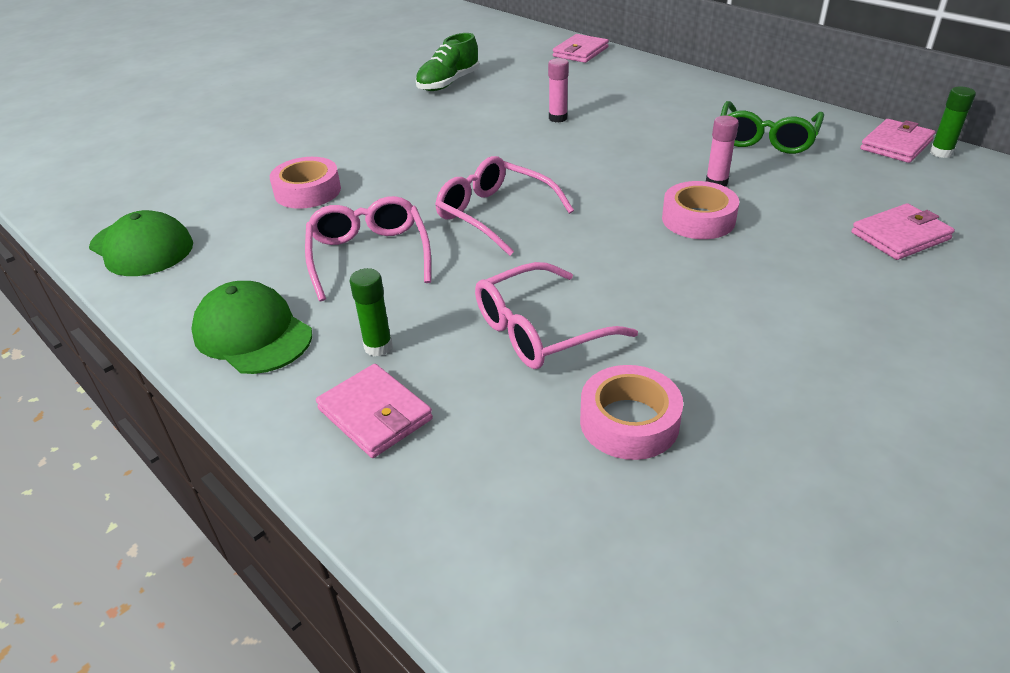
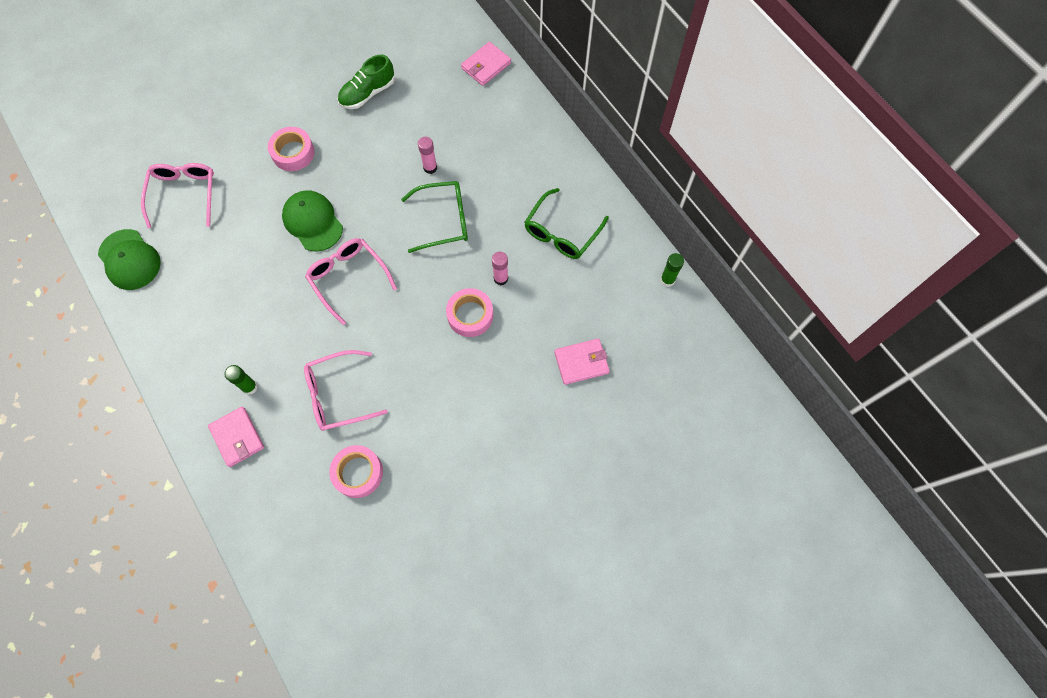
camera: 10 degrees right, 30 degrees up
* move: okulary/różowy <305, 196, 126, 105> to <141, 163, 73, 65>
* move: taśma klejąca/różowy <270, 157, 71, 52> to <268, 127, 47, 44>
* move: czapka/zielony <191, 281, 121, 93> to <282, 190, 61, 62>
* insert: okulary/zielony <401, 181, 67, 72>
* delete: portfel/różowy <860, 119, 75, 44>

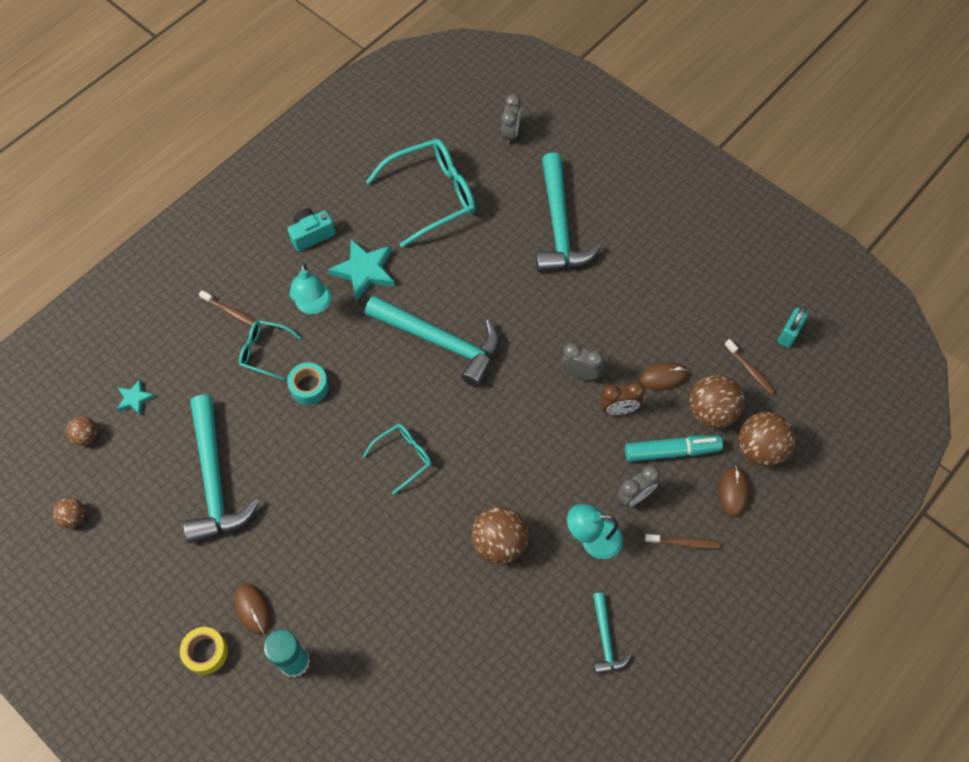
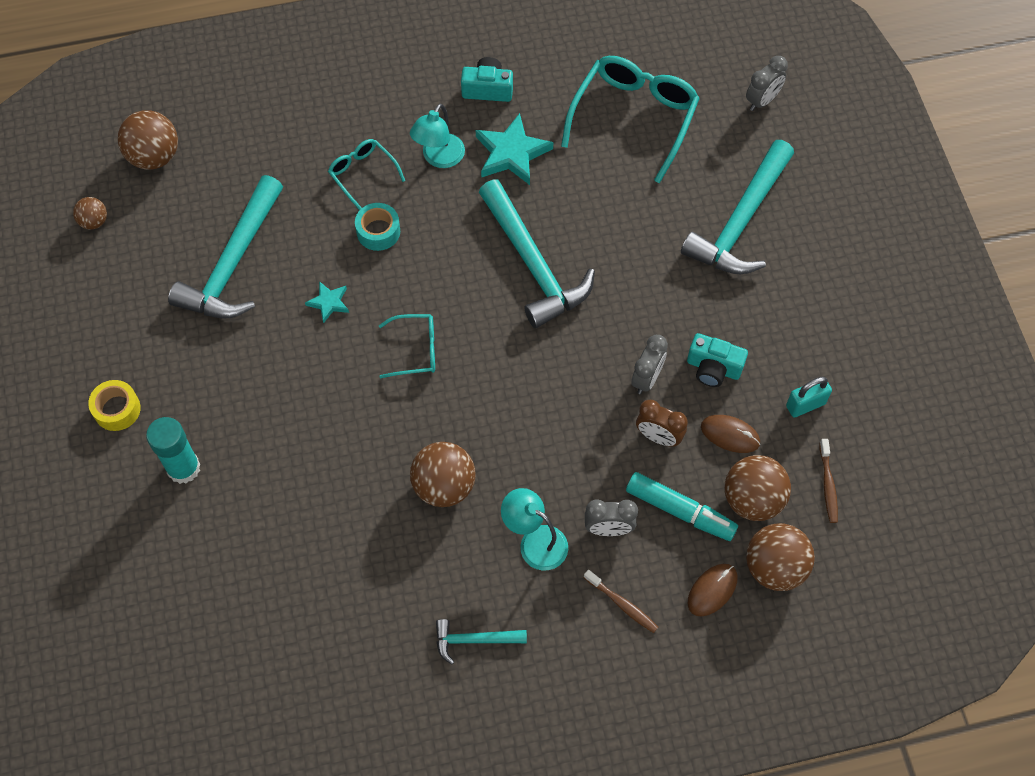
camera: 35 degrees right, 0 degrees up
* resize: piłka/brązowy <66, 416, 32, 30> = <118, 110, 60, 60> x1.83
* move: gwiazda/turkusowy <116, 379, 39, 36> to <305, 281, 44, 42>
* rotate: młotek/turkusowy <593, 593, 39, 81> = <436, 619, 91, 46> 60 degrees clockwise
* rotate: okulary/turkusowy <366, 139, 110, 109> = <561, 56, 139, 127> 75 degrees counterclockwise
* rotate: budzik/szary <561, 343, 43, 37> = <632, 335, 36, 59> 60 degrees clockwise
* insert: aparat fotograficzny/turkusowy <687, 333, 61, 54>
* move: kłódka/turkusowy <778, 306, 30, 42> to <786, 377, 46, 41>
* delete: szczoteczka do zębów/brązowy <199, 290, 56, 36>
* delete: myszka/brązowy <234, 583, 37, 52>

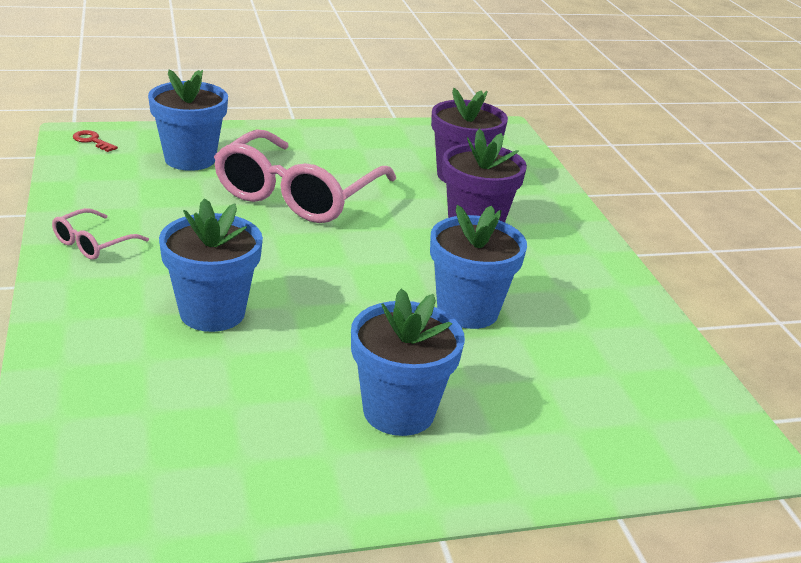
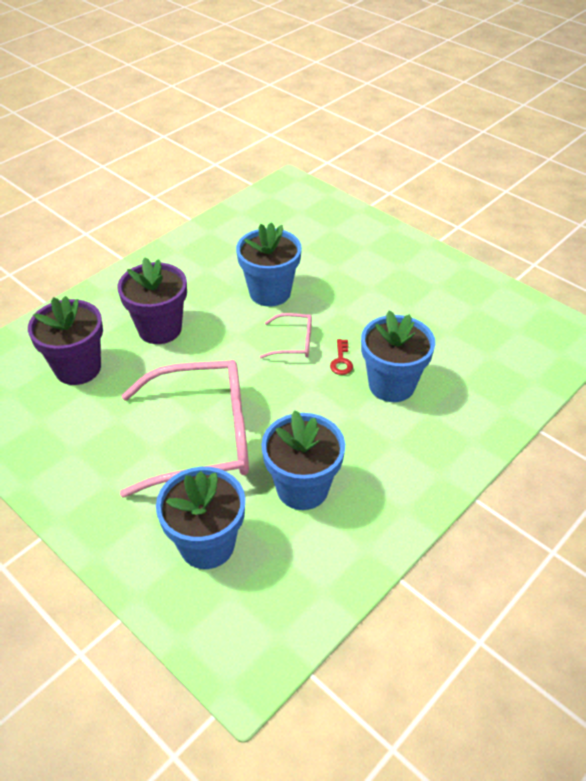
camera: 120 degrees left, 15 degrees up
* move: okulary/różowy <52, 208, 97, 52> to <260, 313, 52, 45>
* move: doniczka/niebieski <351, 289, 114, 147> to <261, 410, 84, 100>
* move: klucz/czerwony <73, 130, 45, 22> to <330, 339, 23, 36>

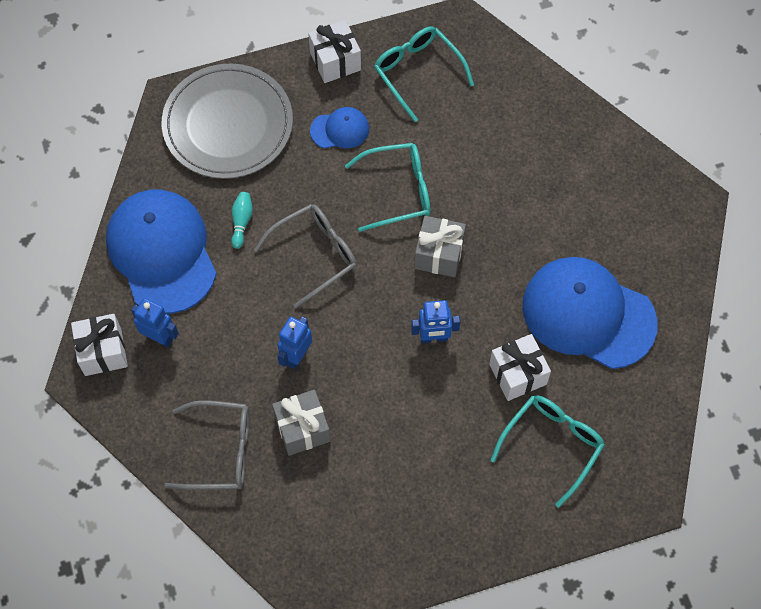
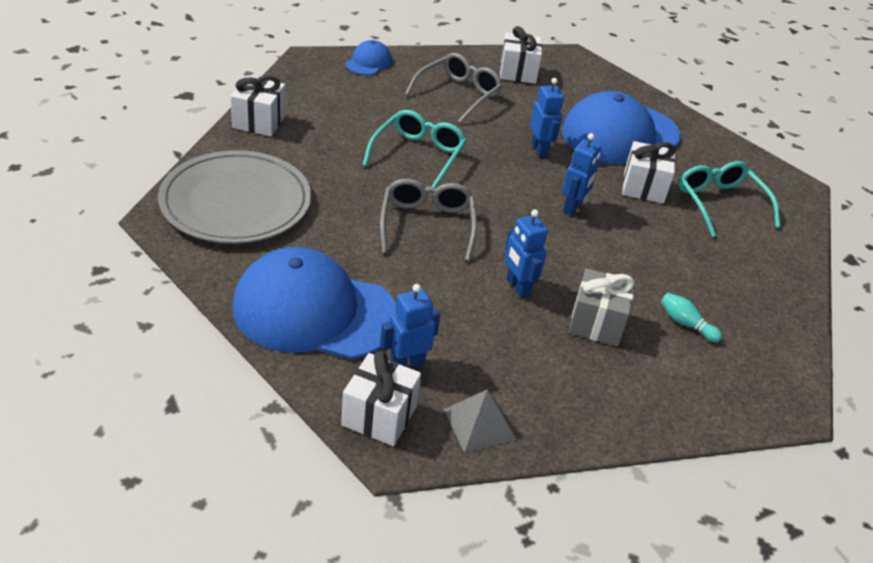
camera: 60 degrees left, 25 degrees down
* move: czapka/niebieski <310, 107, 59, 41> to <346, 40, 46, 35>
* move: okulary/szary <164, 400, 85, 89> to <405, 53, 98, 71>
* insert: piramida/szary <444, 390, 72, 63>
* insert: prezent/biały <500, 26, 42, 58>
* insert: robot/niebieski <530, 78, 34, 79>
* move: kręgiel/turkusowy <231, 192, 22, 57> to <661, 293, 61, 49>
* delete: okulary/turkusowy <374, 27, 100, 95>
* delete: prezent/szary <414, 216, 52, 61>

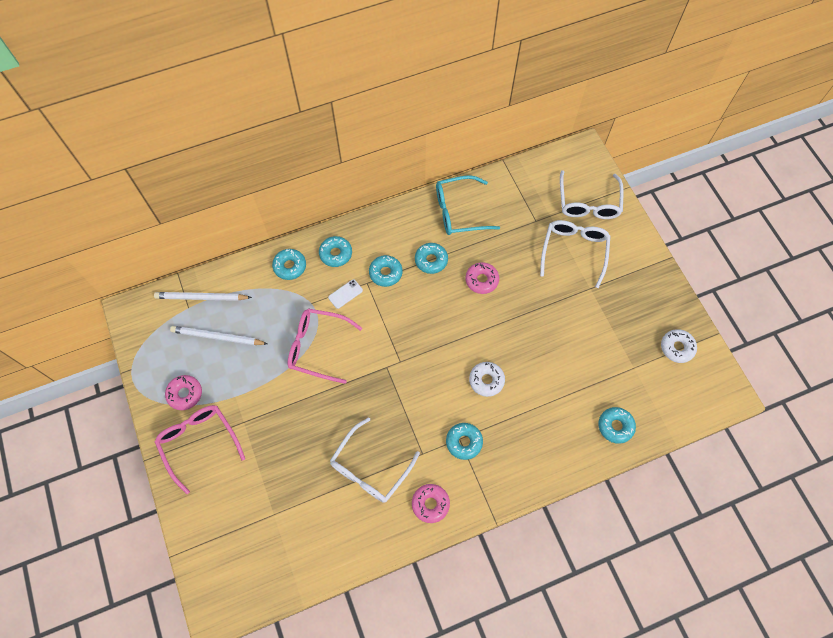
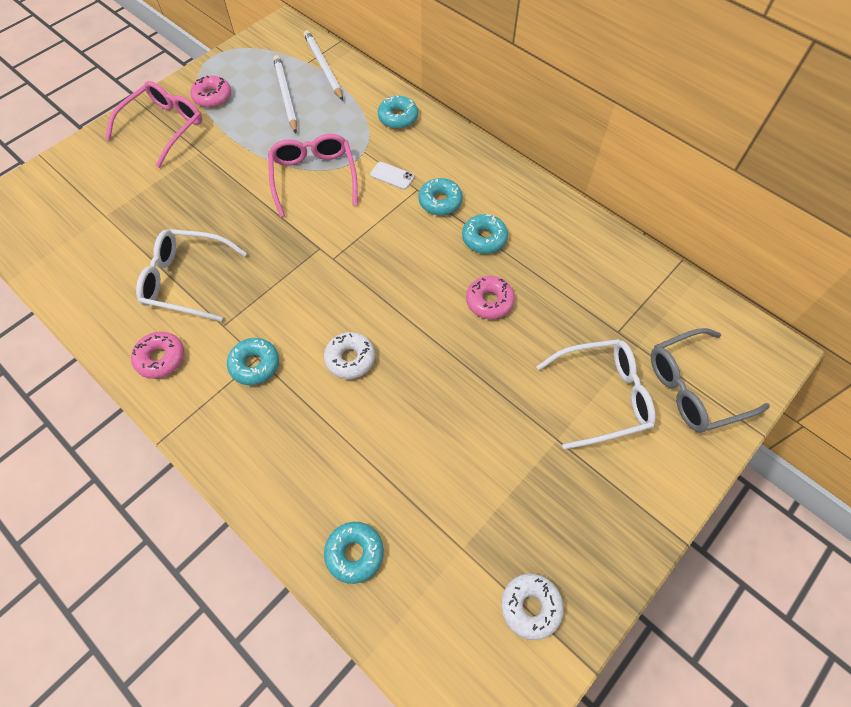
camera: 65 degrees right, 5 degrees down
* recolor: okulary/biały <560, 170, 63, 49> to okulary/szary <651, 328, 119, 105>
* delete: donut/turkusowy <319, 236, 33, 31>
* delete: okulary/turkusowy <436, 175, 64, 60>

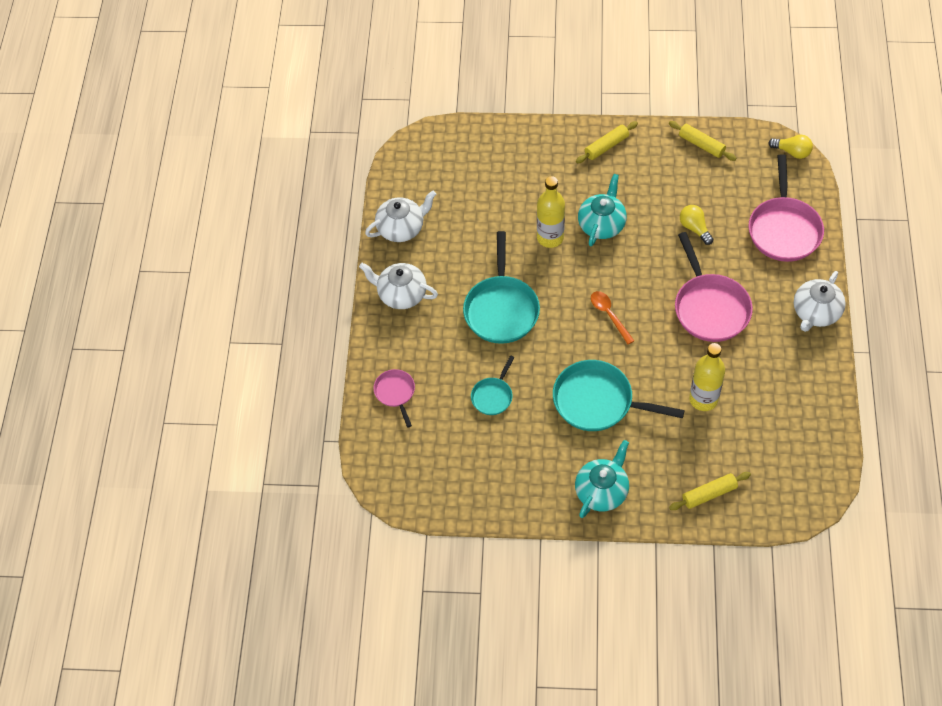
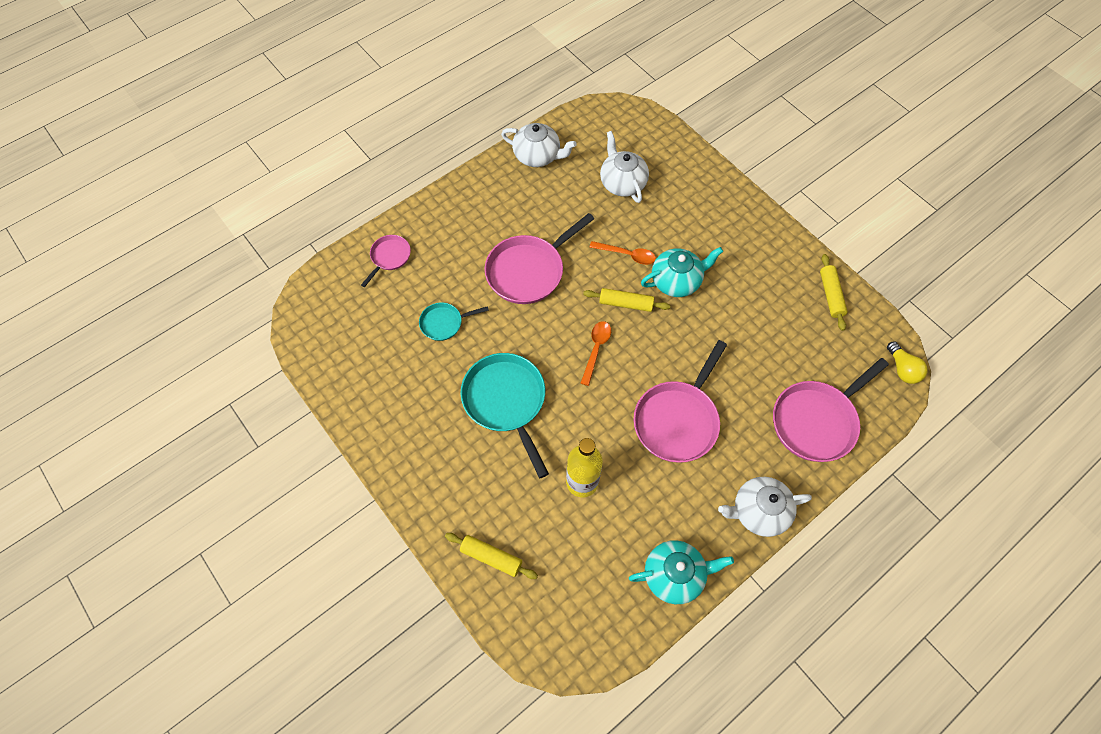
camera: 45 degrees right, 5 degrees up
* recolor: patelnia/turkusowy <463, 231, 77, 113> to patelnia/różowy <485, 213, 109, 91>
* move: wałek do ciasta/żółty <576, 121, 62, 42> to <583, 288, 88, 24>
* replace: butelka/żółty <537, 176, 28, 72> to łyżka/pomarańczowy <589, 241, 67, 24>
* move: imbryk/biały <359, 263, 79, 46> to <600, 131, 49, 72>
* move: imbryk/turkusowy <575, 440, 54, 78> to <629, 540, 105, 64>
* delete: żarówka/żółty <680, 205, 34, 40>

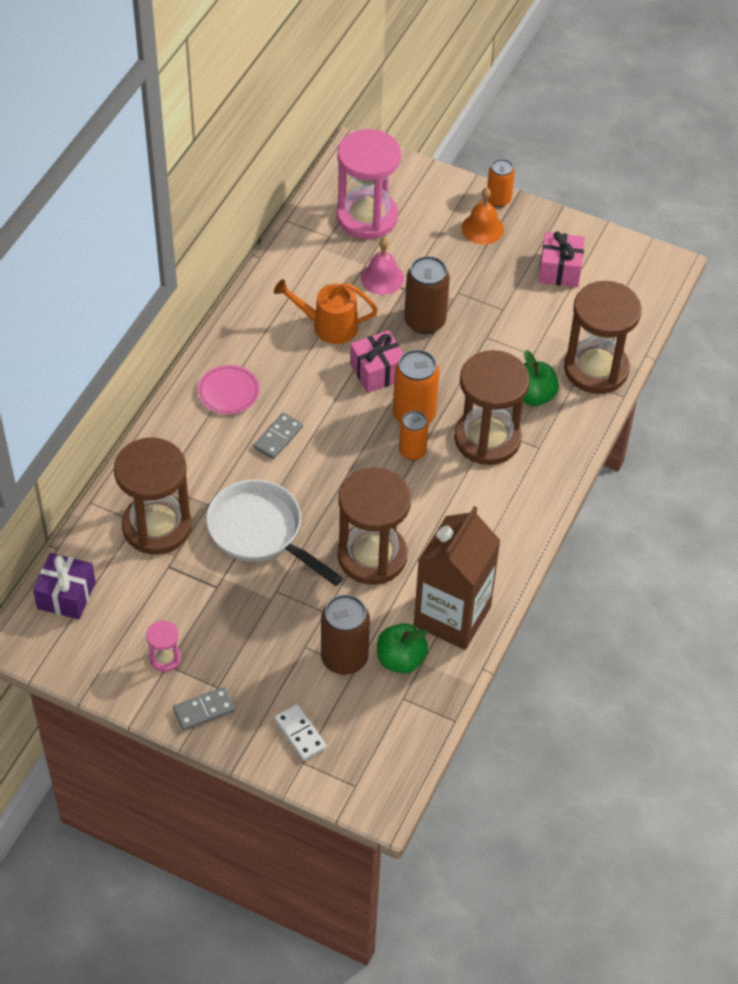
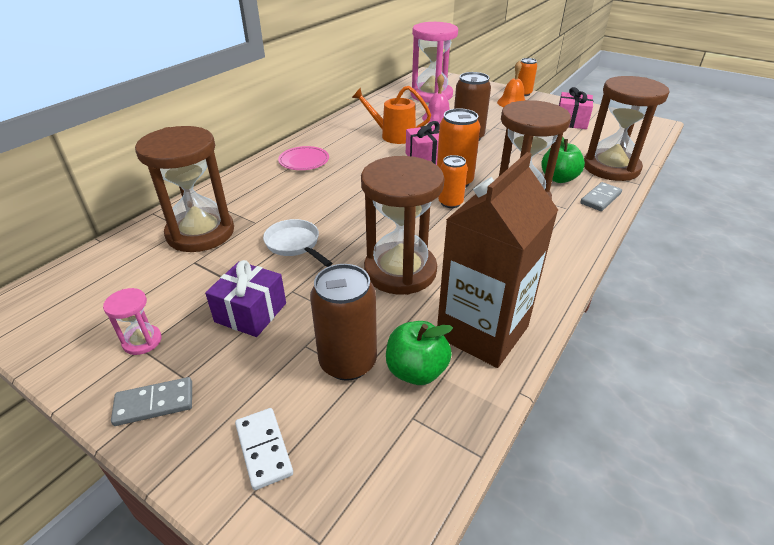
camera: 10 degrees right, 15 degrees down
* move: prezent/fioletowy <33, 553, 63, 66> to <205, 260, 81, 77>
* resize: patelnia/biały <206, 479, 137, 107> = <263, 219, 69, 48> x0.59
* move: kostka domina/szary <253, 412, 50, 47> to <580, 182, 42, 29>

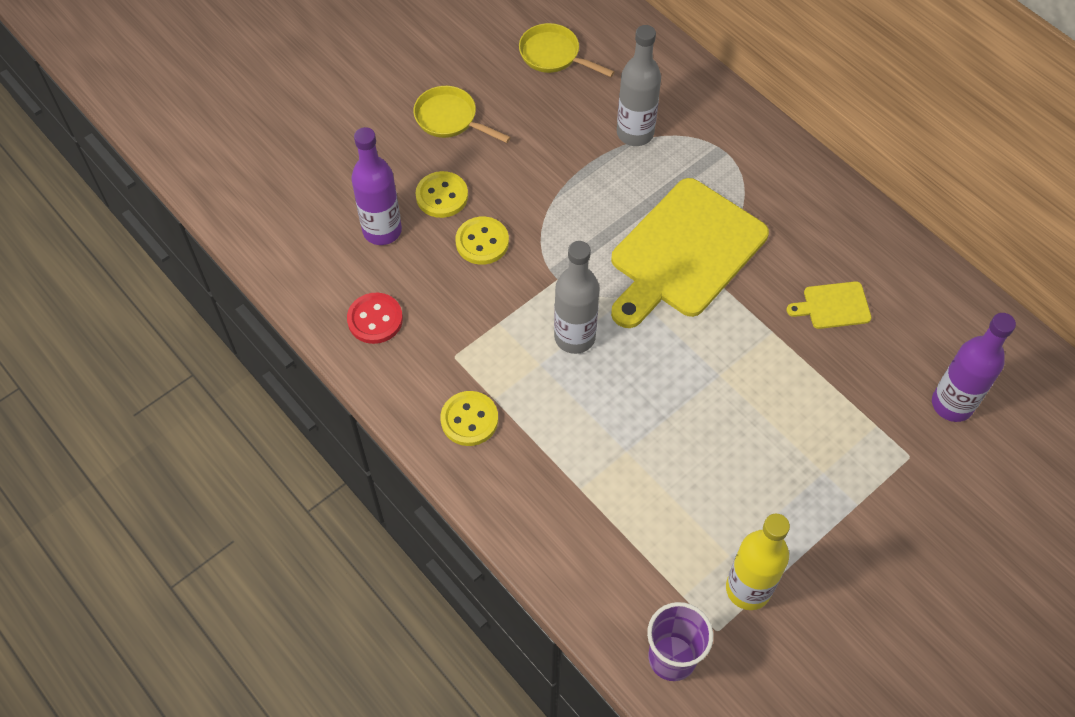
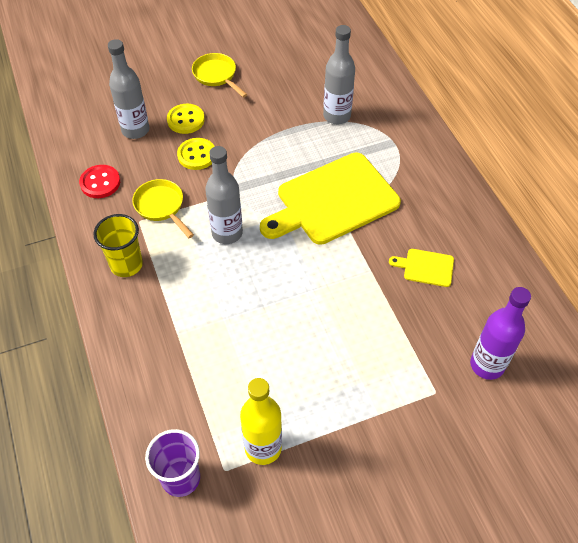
camera: 20 degrees right, 5 degrees down
* replace: guzik/żółty <440, 391, 58, 55> to szklanka/żółty <93, 214, 50, 63>
* recolor: butelka/fioletowy <351, 127, 51, 118> to butelka/szary <108, 39, 41, 100>
* move: patelnia/żółty <519, 23, 96, 54> to <132, 179, 62, 59>

